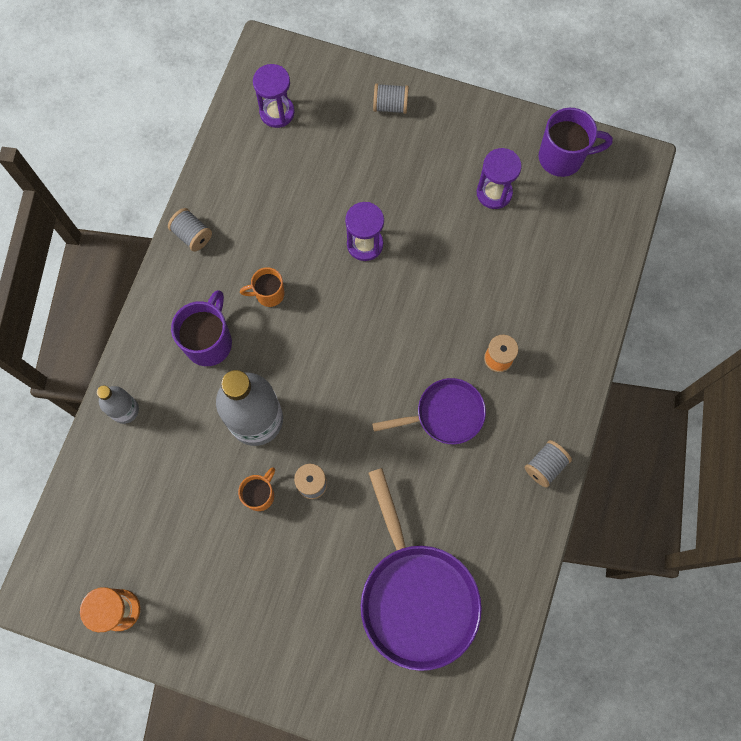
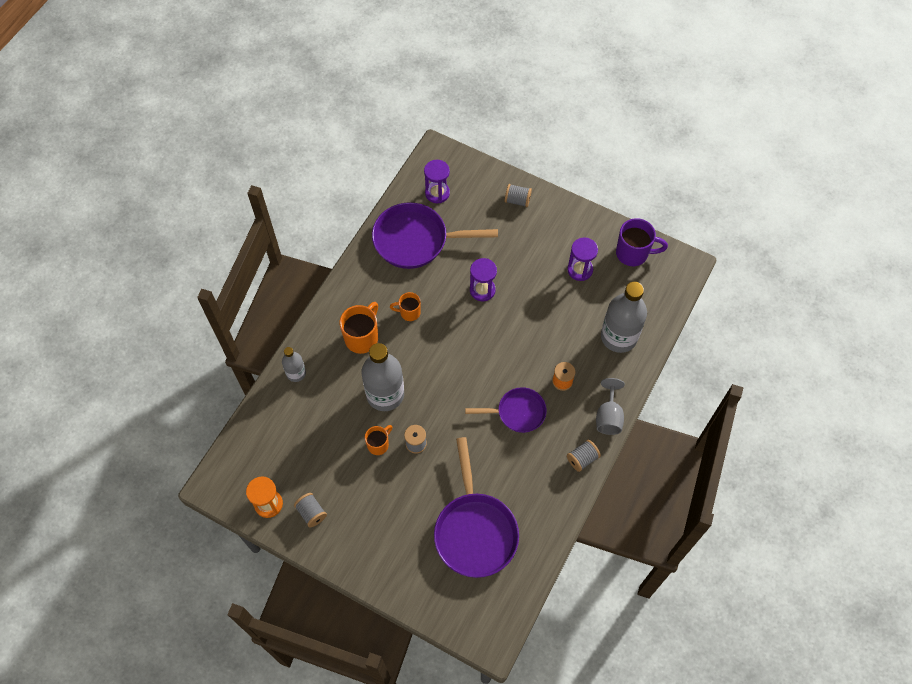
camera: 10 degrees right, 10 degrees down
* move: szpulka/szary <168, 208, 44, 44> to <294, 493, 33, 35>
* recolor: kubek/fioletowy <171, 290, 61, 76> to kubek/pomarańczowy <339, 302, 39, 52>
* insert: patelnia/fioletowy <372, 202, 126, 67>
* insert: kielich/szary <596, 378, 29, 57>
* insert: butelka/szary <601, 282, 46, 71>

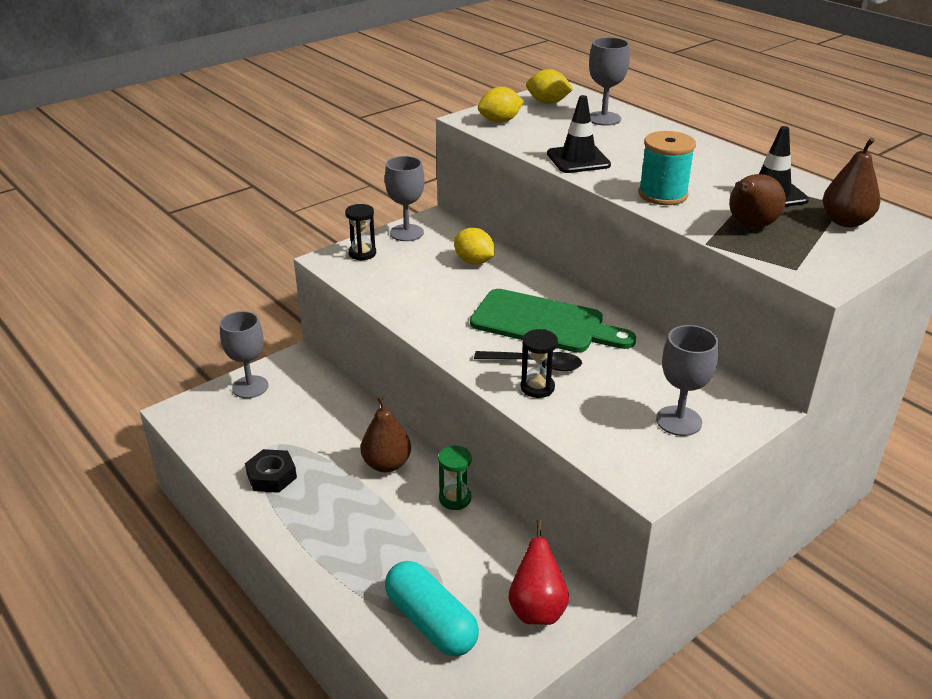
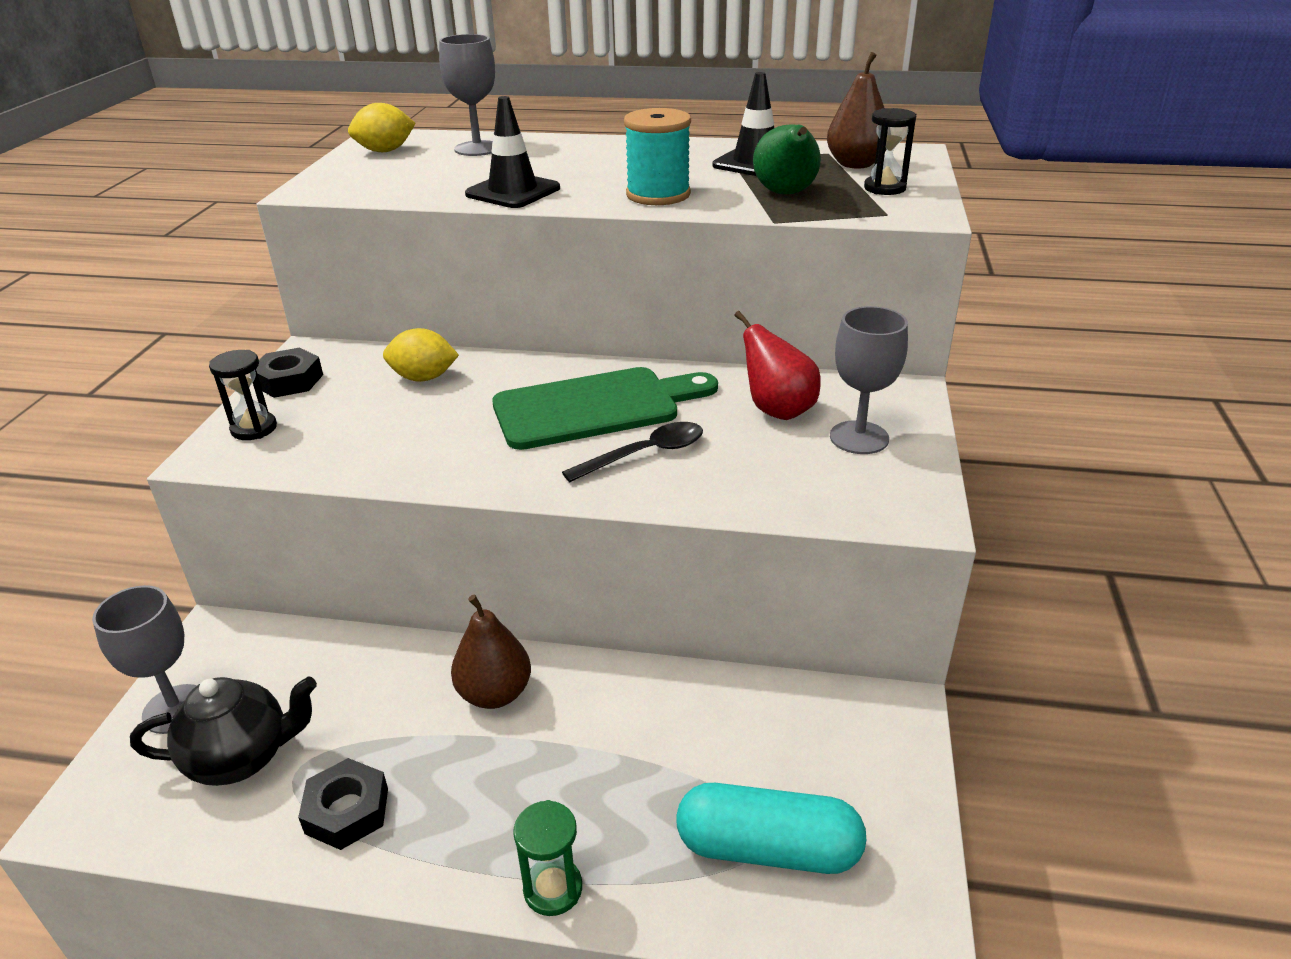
camera: 40 degrees left, 0 degrees up
* insert: imbryk/czarny <130, 676, 187, 110>
* replace: kielich/szary <385, 156, 40, 85> to nakrętka/czarny <256, 348, 67, 50>
* move: klepsydra/zielony <438, 445, 34, 65> to <513, 800, 69, 116>
* move: gruszka/czerwony <509, 520, 60, 105> to <735, 311, 86, 109>
* recolor: gruszka/brązowy <729, 174, 57, 54> to gruszka/zielony <753, 124, 68, 70>
* move: klepsydra/czarny <521, 329, 37, 69> to <864, 108, 52, 87>
* delete: cytryna/żółty <478, 87, 46, 36>

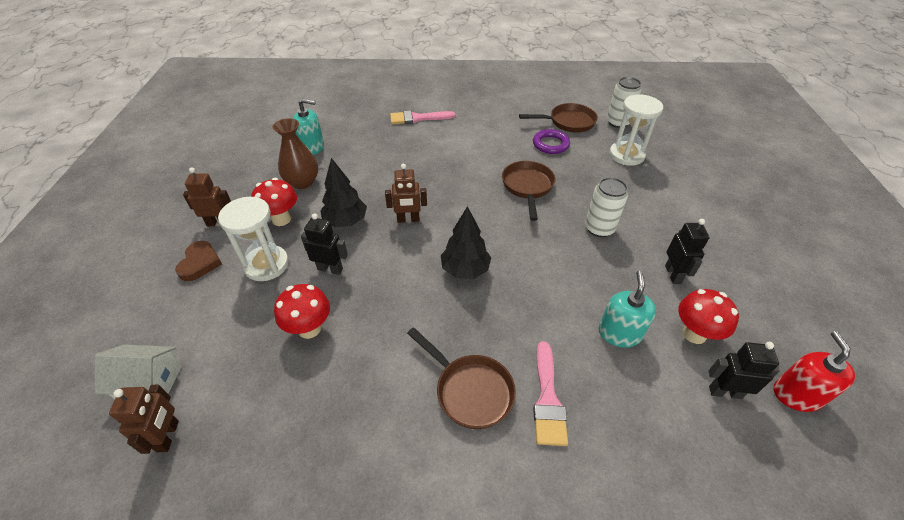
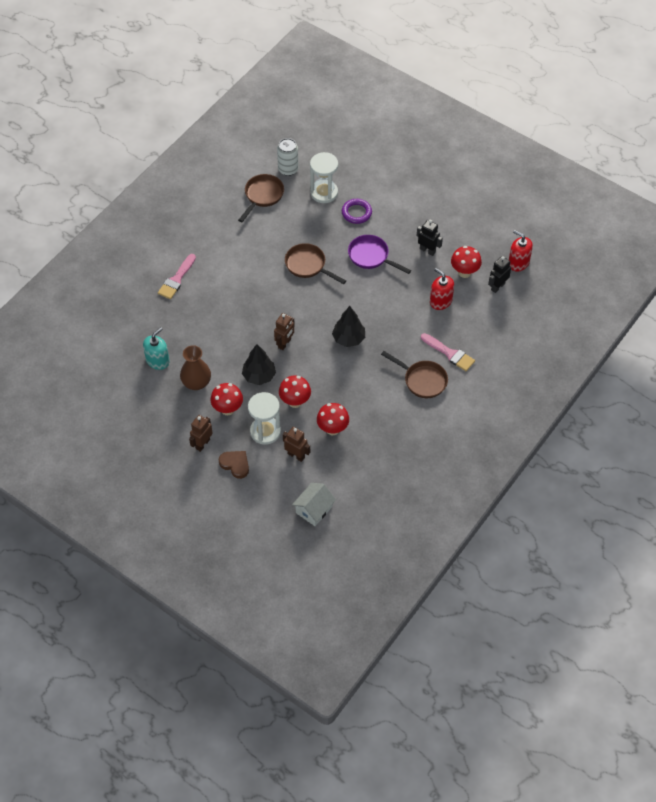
camera: 55 degrees left, 10 degrees up
* replace: robot/czarny <301, 213, 47, 62> to grzyb/czerwony <279, 375, 32, 33>
* move: robot/brązowy <109, 385, 70, 69> to <283, 427, 27, 35>
* move: pierścień/fioletowy <533, 129, 37, 25> to <342, 199, 30, 25>
* replace: puszka/biały <585, 177, 43, 60> to patelnia/fioletowy <348, 235, 63, 39>
* rotate: patelnia/brązowy <407, 327, 109, 102> = <381, 351, 67, 47> 45 degrees clockwise
* recolor: dozownik mydła/turkusowy <599, 271, 57, 77> to dozownik mydła/czerwony <430, 268, 24, 42>

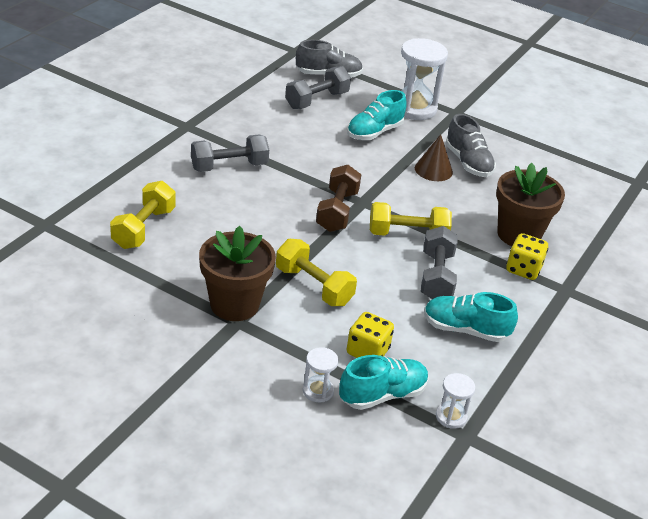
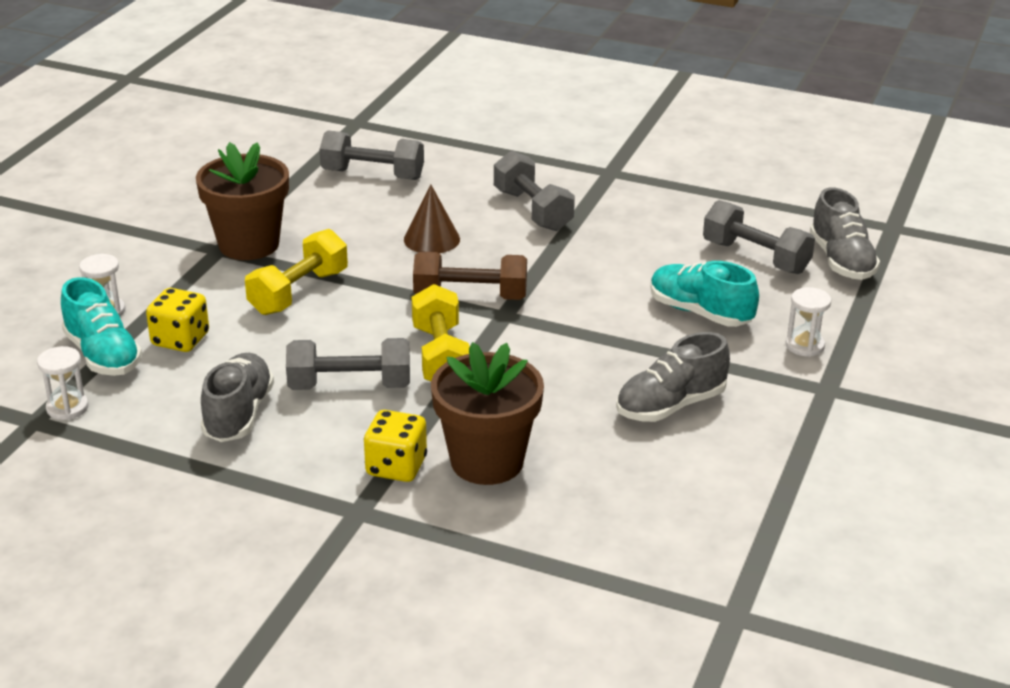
camera: 85 degrees right, 5 degrees down
* recolor: but/turkusowy <424, 292, 94, 50> to but/szary <201, 353, 73, 89>
* recolor: hantel/żółty <110, 181, 66, 68> to hantel/szary <320, 130, 104, 50>
* move: stożek/brązowy <415, 134, 38, 47> to <404, 184, 56, 69>
* resize: klepsydra/biały <401, 38, 47, 82> = <785, 287, 46, 70> x0.49

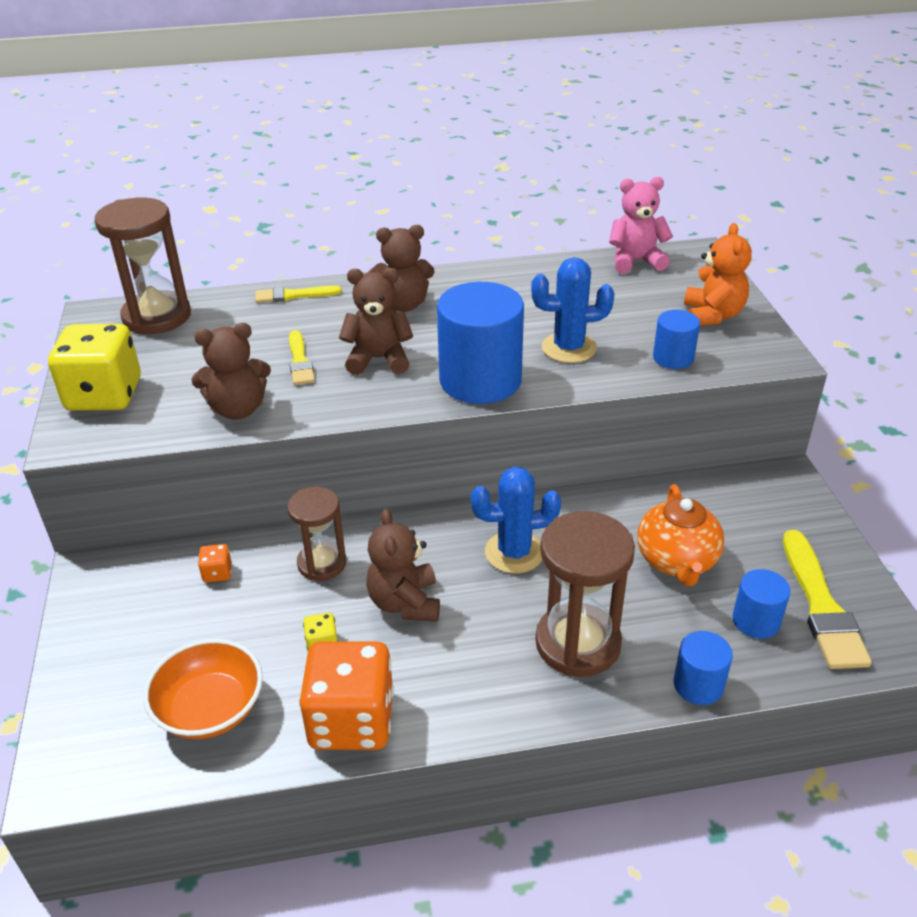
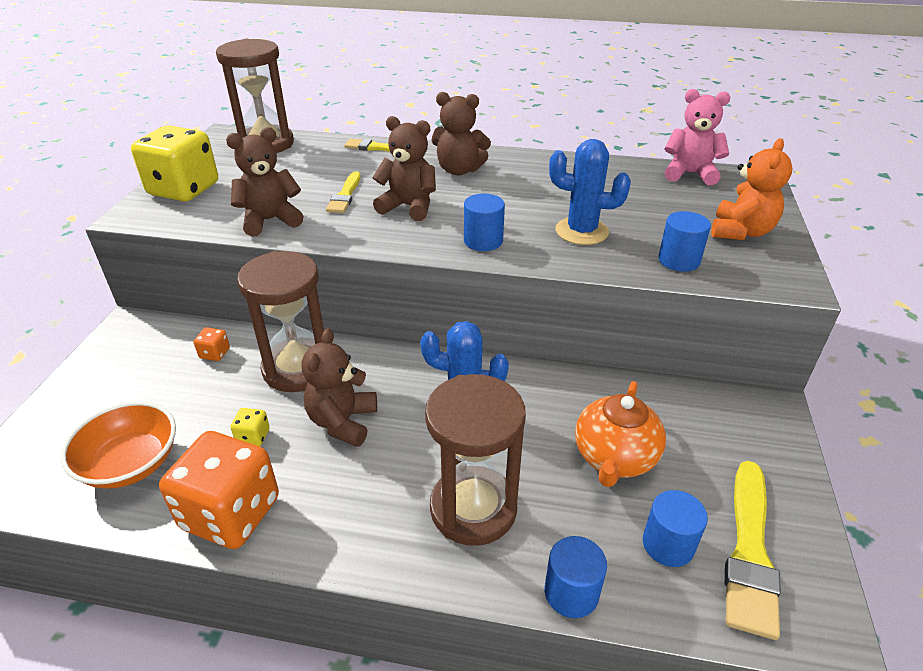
camera: 20 degrees right, 0 degrees up
* rotate: miś/brązowy <191, 323, 80, 96> = <226, 127, 78, 110> 150 degrees clockwise
* resize: klepsydra/brązowy <287, 487, 59, 94> = <237, 251, 87, 141> x1.59
* resize: walec/niebieski <437, 282, 87, 122> = <464, 194, 41, 57> x0.51

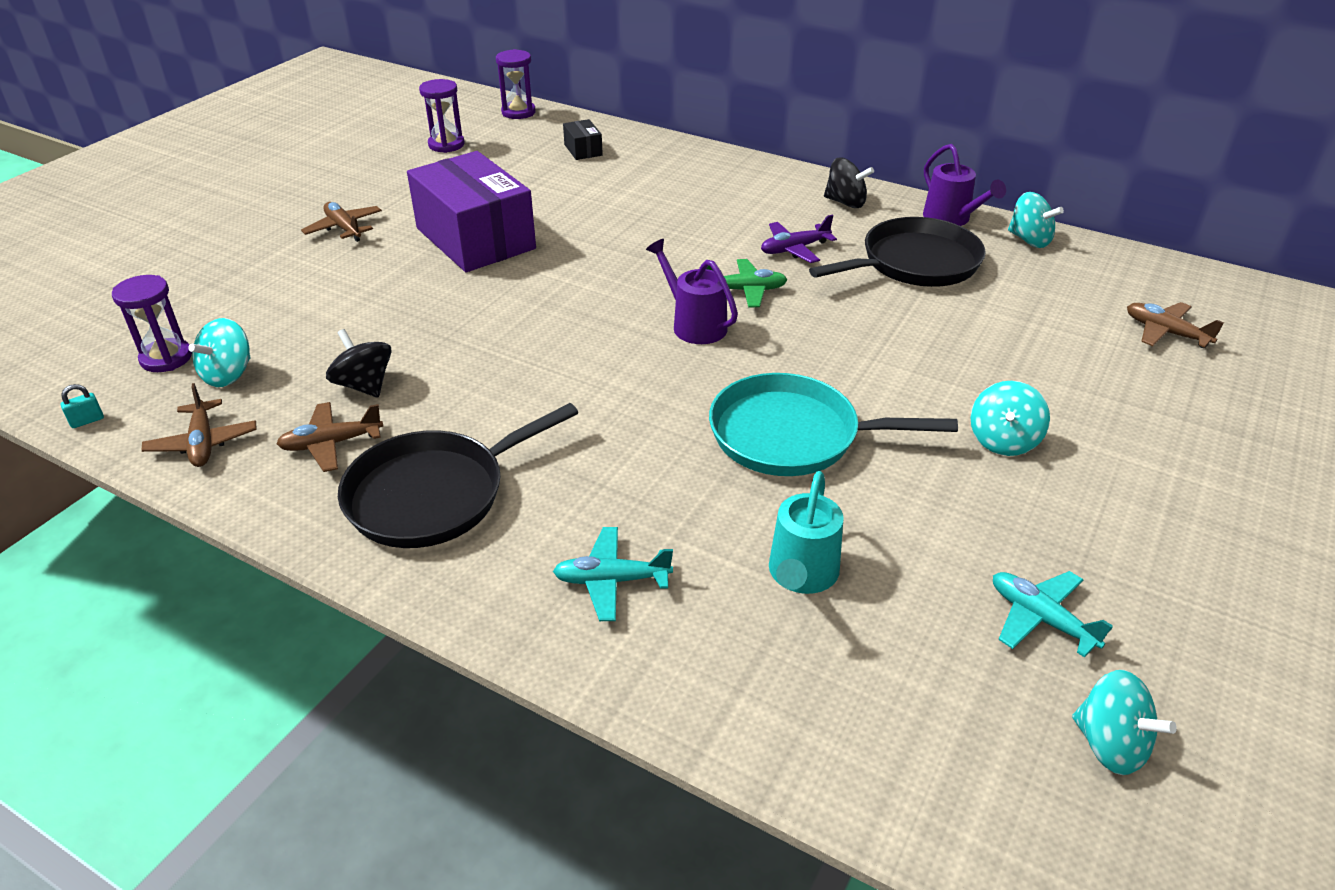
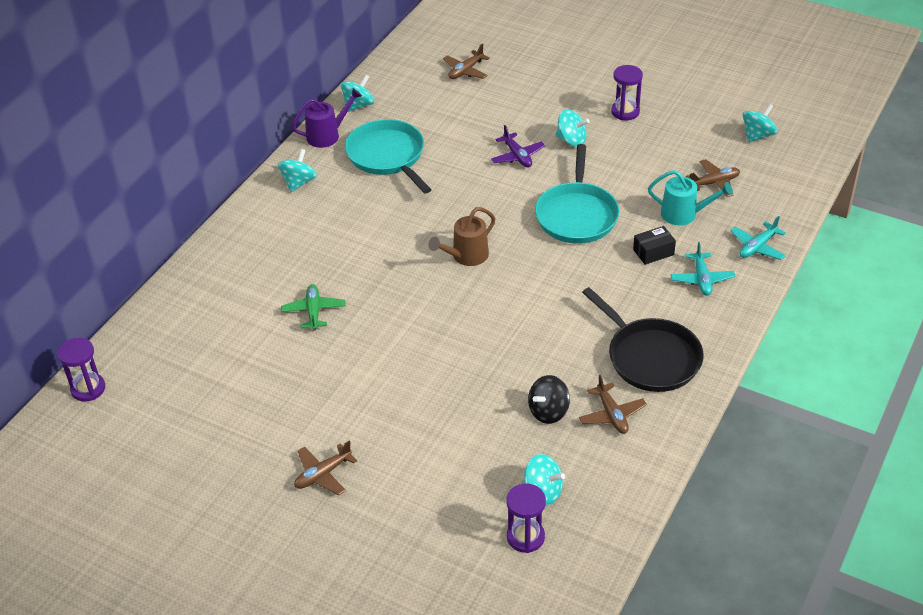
camera: 90 degrees left, 5 degrees up
* recolor: bączek/czarny <824, 157, 50, 51> to bączek/turkusowy <278, 149, 39, 43>
* move: samolot/zielony <706, 259, 81, 49> to <281, 284, 65, 47>
* recolor: patelnia/czarny <809, 217, 177, 70> to patelnia/turkusowy <345, 119, 87, 75>
* recolor: konewka/fioletowy <646, 239, 92, 105> to konewka/brązowy <428, 207, 67, 59>
* move: samolot/fioletowy <761, 215, 76, 48> to <491, 125, 54, 42>
* move: klepsydra/fioletowy <419, 79, 46, 74> to <611, 65, 32, 55>
* move: pudełko/czarny <563, 119, 40, 41> to <633, 226, 43, 39>
* move: samolot/brązowy <141, 383, 116, 84> to <686, 159, 54, 38>
* move: samolot/turkusowy <993, 571, 120, 87> to <730, 216, 56, 44>
* delete: kłódka/turkusowy <61, 384, 43, 44>
* delete: pudełko/fioletowy <407, 151, 129, 121>

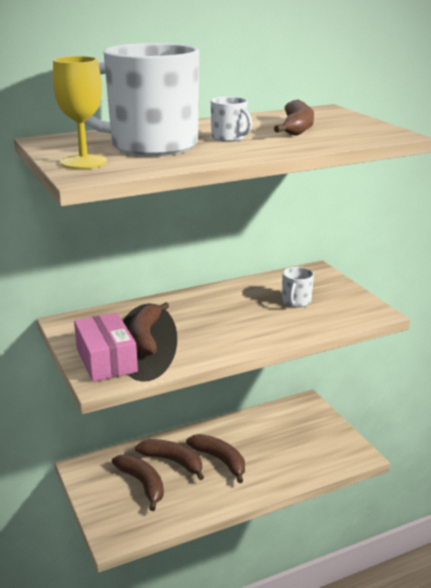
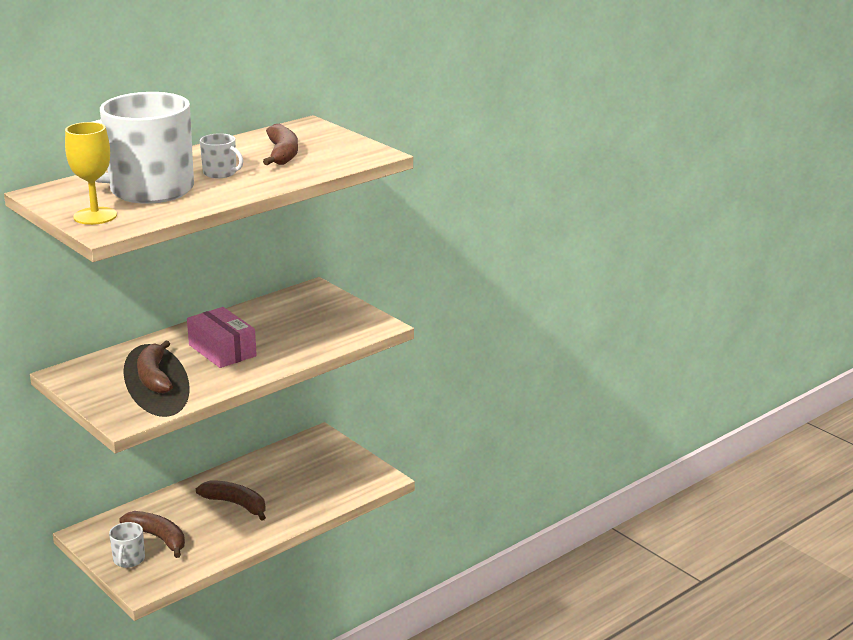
camera: 15 degrees left, 0 degrees up
* move: kubek/biały <282, 267, 32, 40> to <109, 522, 36, 46>
* move: pudełko/różowy <74, 313, 64, 69> to <187, 307, 70, 61>
* delete: banan/brązowy <135, 439, 69, 41>

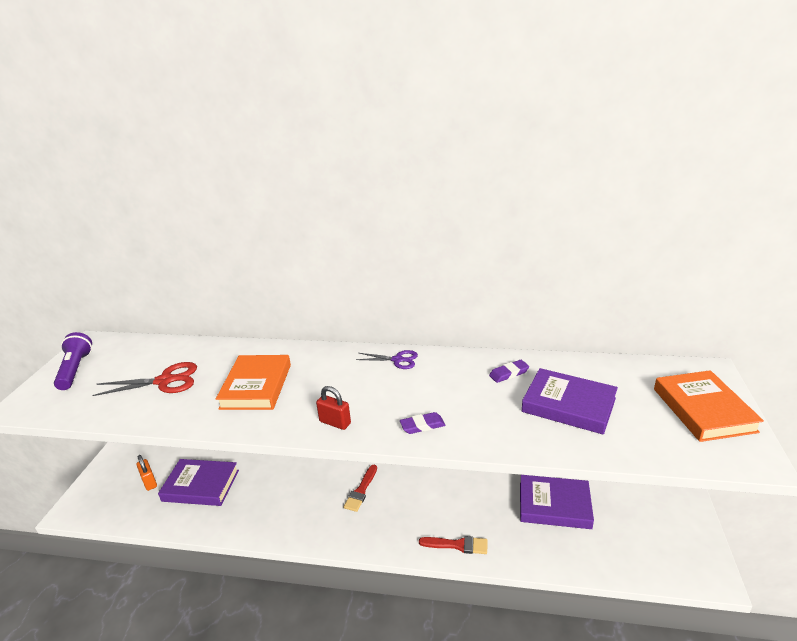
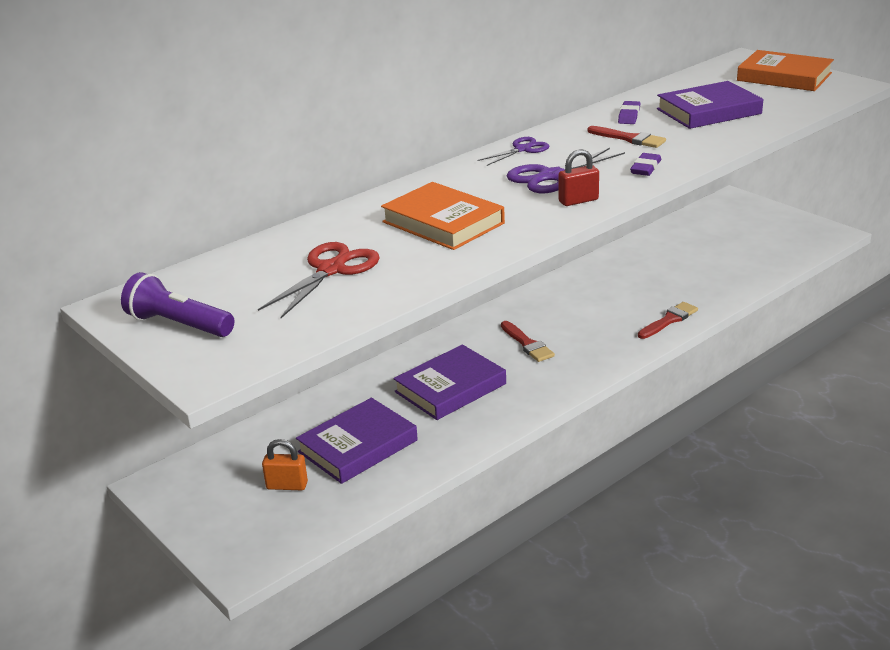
camera: 50 degrees left, 0 degrees up
* move: książka/fioletowy <520, 475, 74, 54> to <393, 344, 113, 76>
* insert: nożyczki/fioletowy <507, 148, 118, 45>
* insert: pędzel/czerwony <587, 126, 79, 22>

